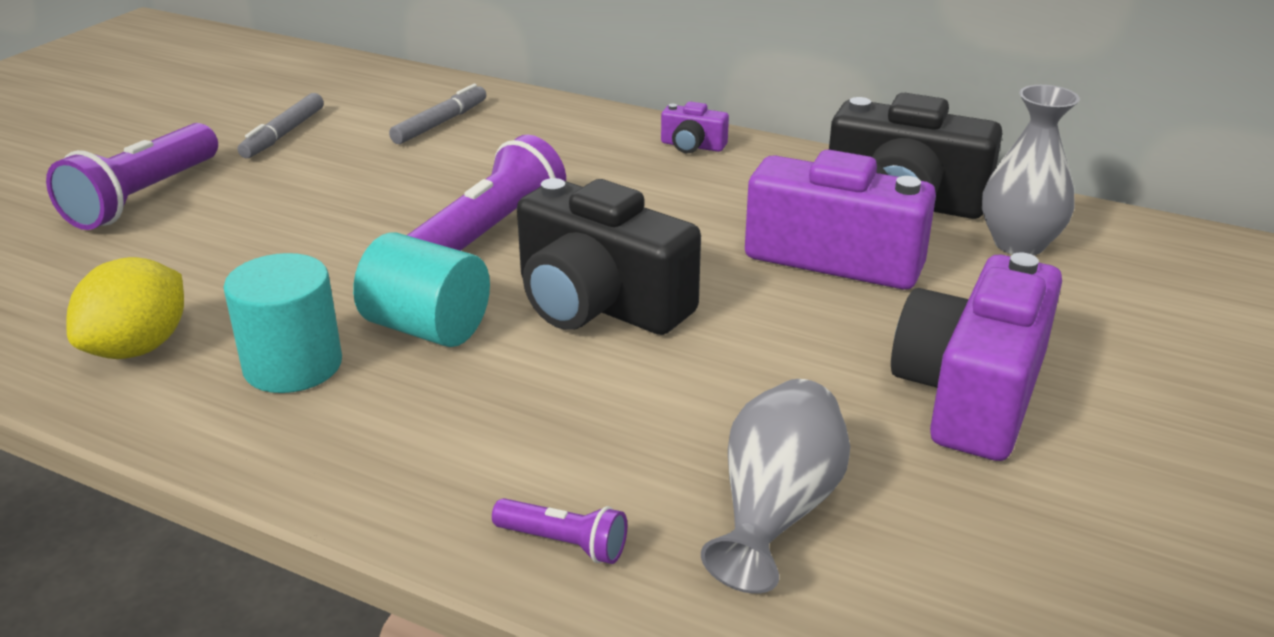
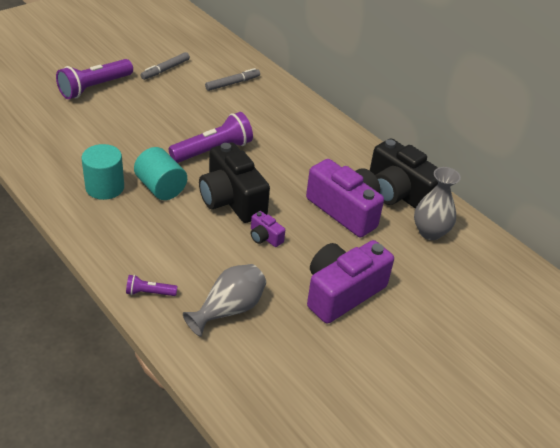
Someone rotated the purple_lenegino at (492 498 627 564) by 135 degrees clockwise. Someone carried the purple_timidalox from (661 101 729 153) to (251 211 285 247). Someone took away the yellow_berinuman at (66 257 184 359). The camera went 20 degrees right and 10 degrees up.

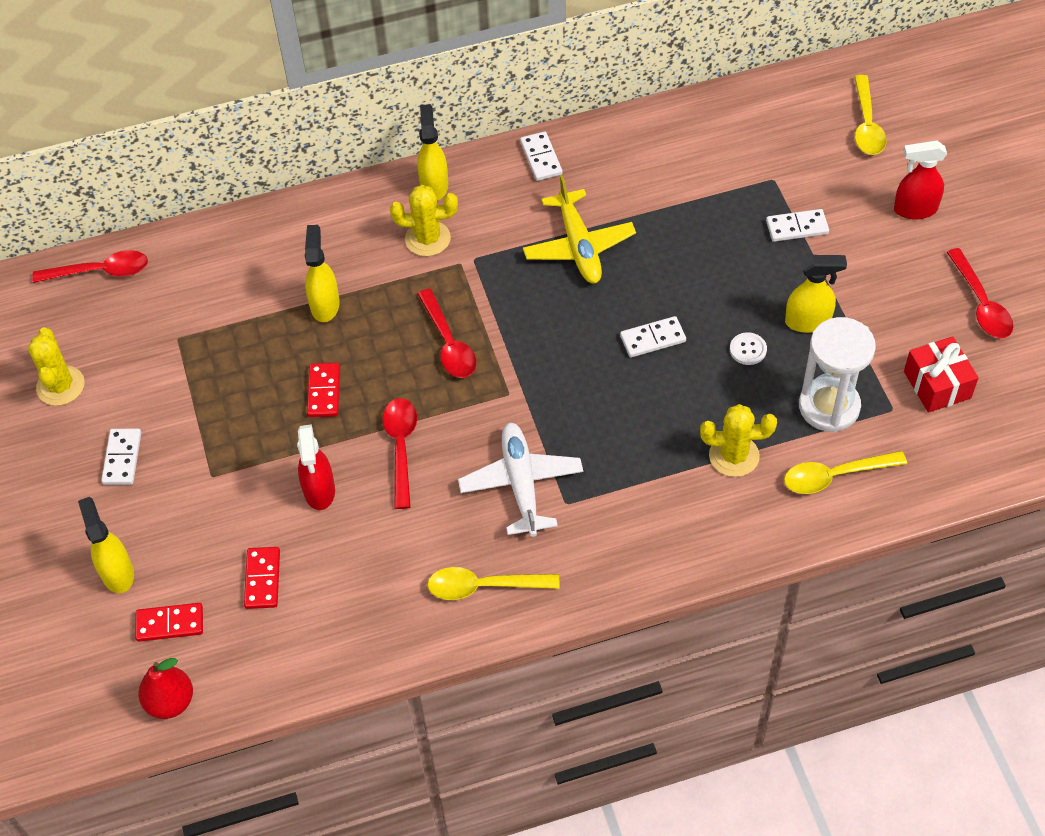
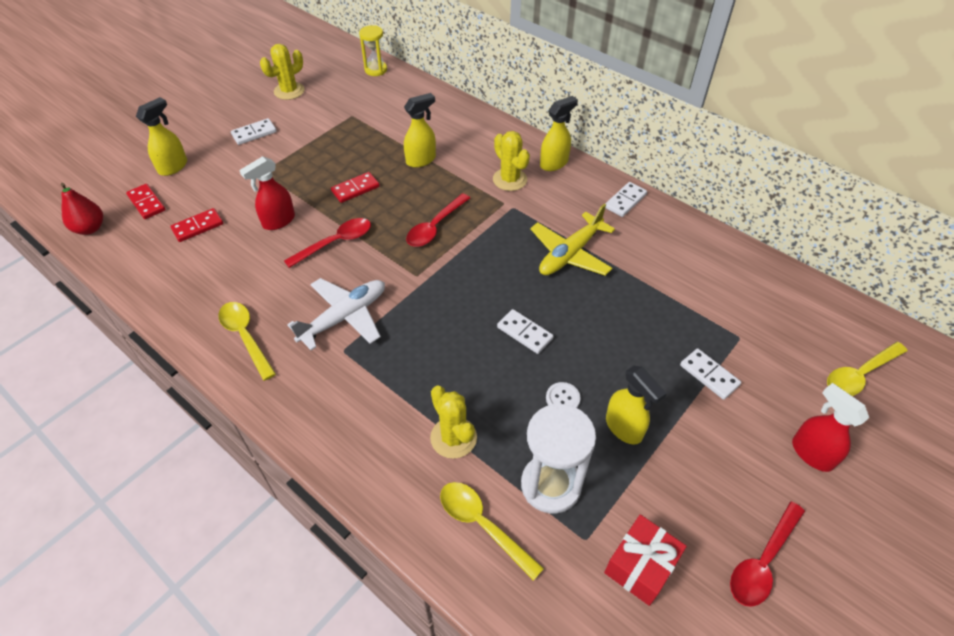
Someone swapped the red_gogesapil at (32 250 148 283) for the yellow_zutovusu at (359 25 387 76). The camera went 55 degrees right and 5 degrees down.

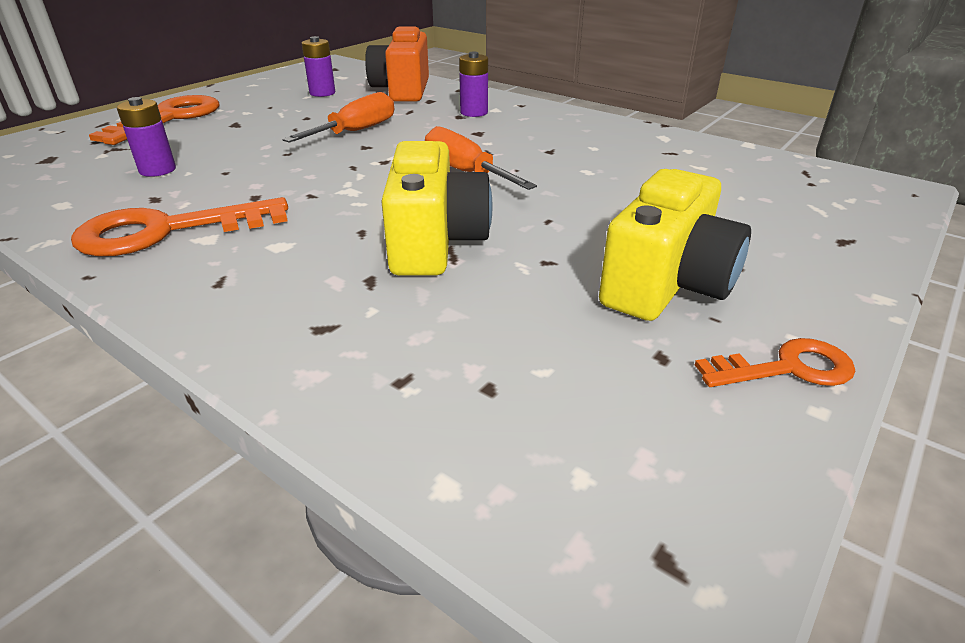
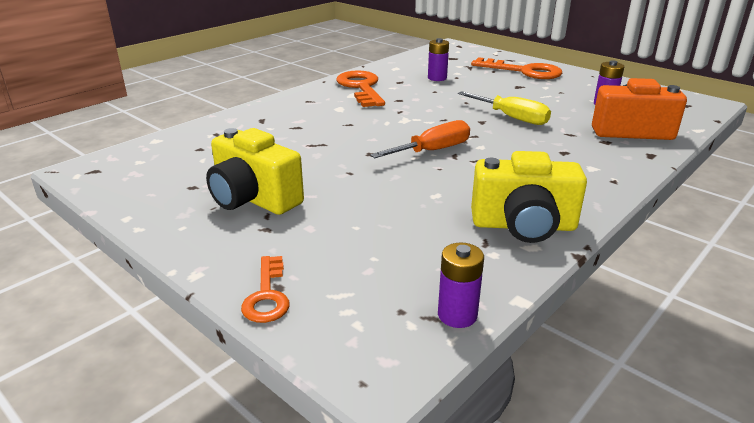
Someone carried the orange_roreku from (695 338 855 387) to (241 256 290 323). Someone carried the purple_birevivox from (459 52 488 117) to (438 243 484 328). Someone repainted the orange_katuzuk at (282 92 394 143), which became the yellow_katuzuk at (458 91 551 125). Someone carried the yellow_timidalox from (381 141 492 276) to (471 151 587 243). The camera went 95 degrees right and 5 degrees down.

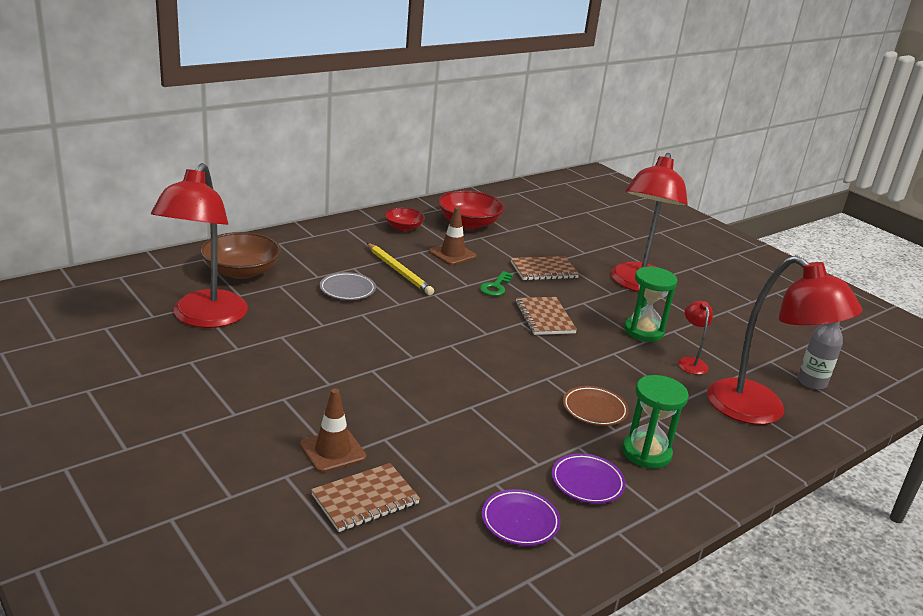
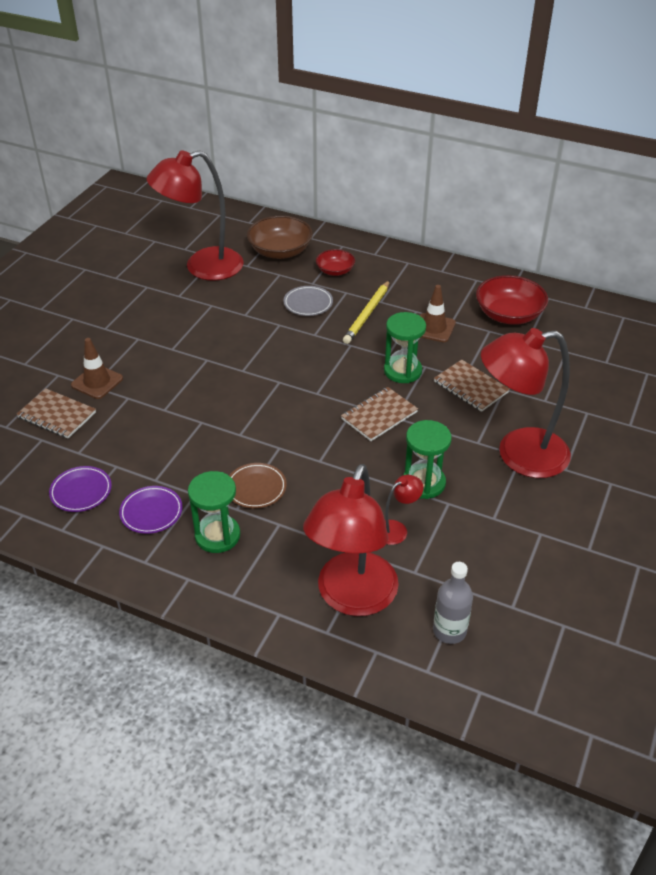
Someone carried the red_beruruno from (385 208 425 231) to (316 249 355 276). Someone swapped the green_roreku at (480 271 513 296) for the green_zutovusu at (384 312 426 383). The camera went 65 degrees right and 15 degrees up.

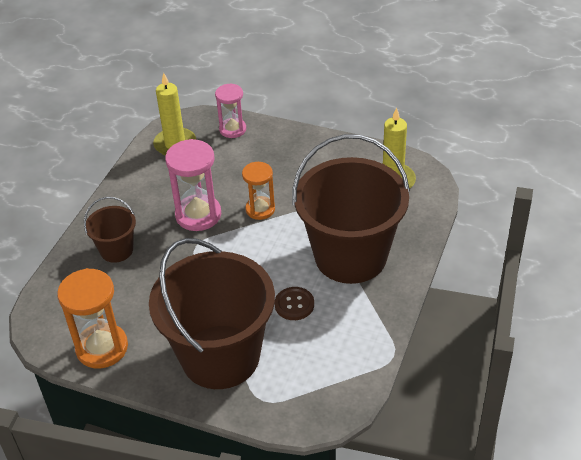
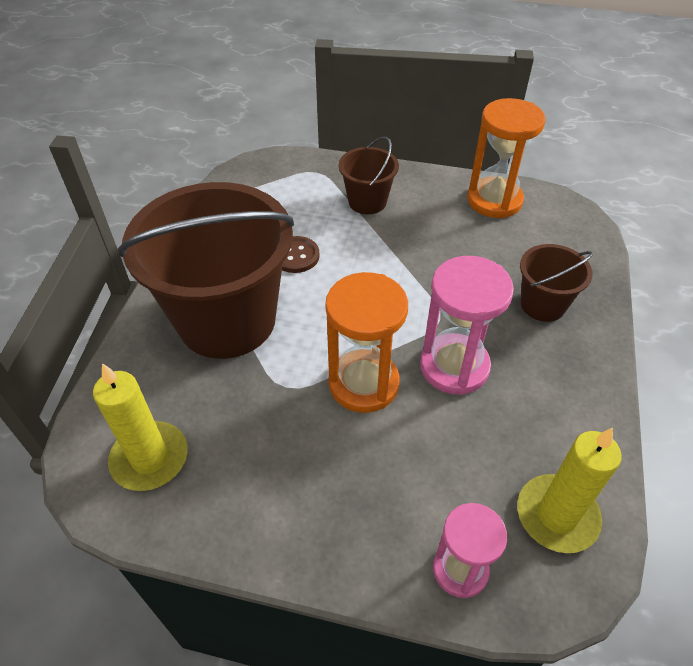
Someone scaled the orange_zutovusu at (242 162 275 220) by 1.56. Someone scaled the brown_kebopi at (149 238 275 389) by 0.46. The camera went 170 degrees right and 5 degrees up.

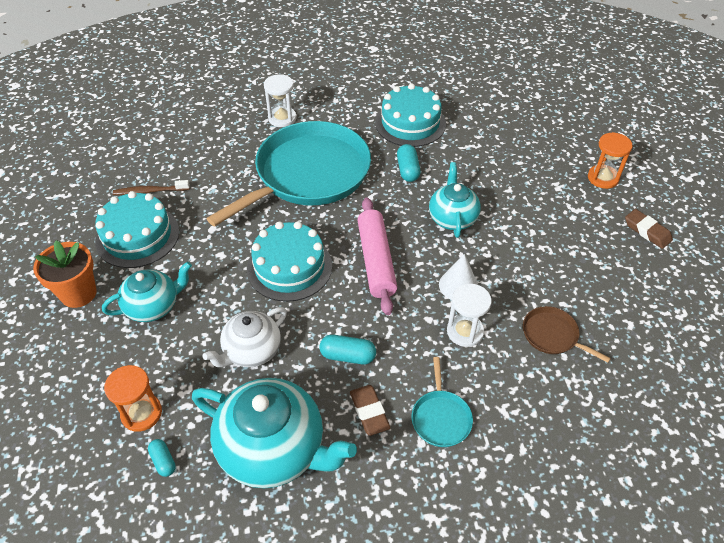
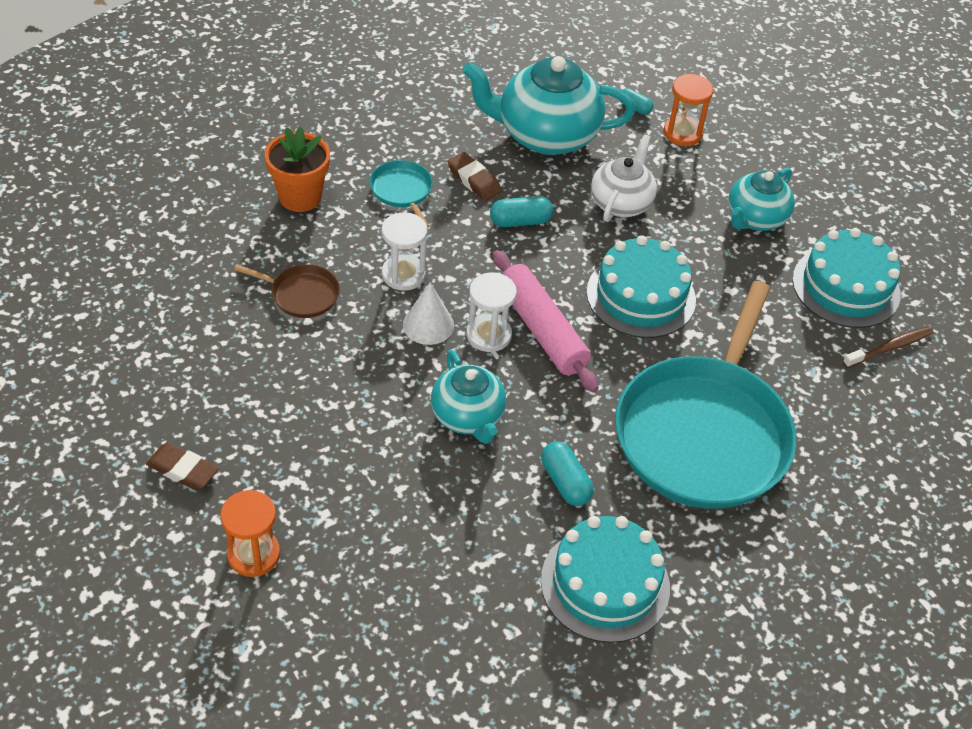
Someone carried the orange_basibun from (33 240 97 308) to (265 127 330 212). Someone carried the white_zutovusu from (264 74 297 127) to (466 272 517 352). The camera went 155 degrees right and 0 degrees up.

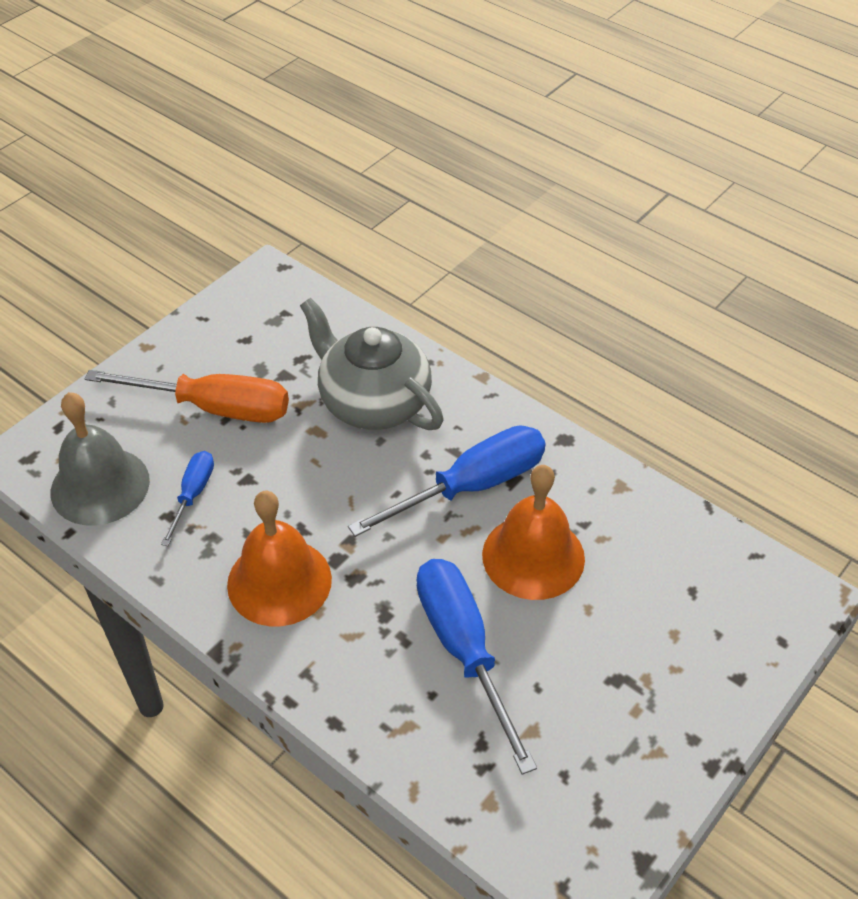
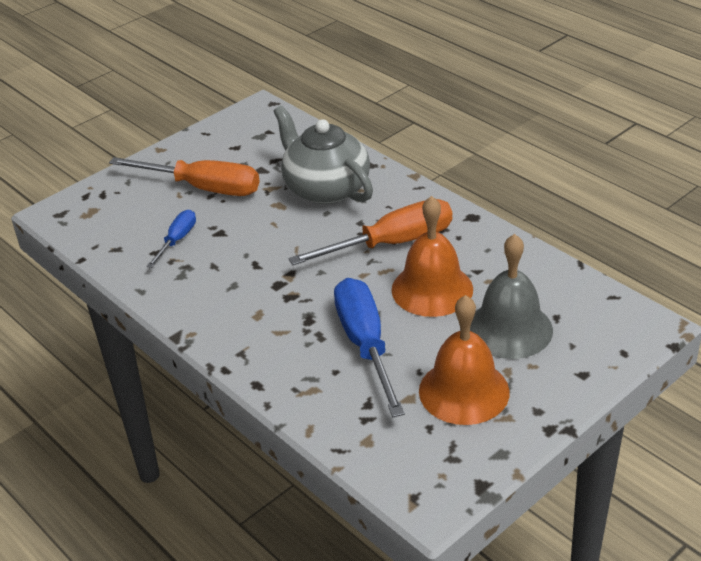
Someone repainted the blue_katuzuk at (348 425 546 537), which became the orange_katuzuk at (288 199 452 265). Someone carried the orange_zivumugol from (227 490 332 626) to (419 295 510 425). Someone carried the grey_zivumugol from (51 392 150 526) to (470 234 553 359). The camera went 10 degrees right and 10 degrees down.

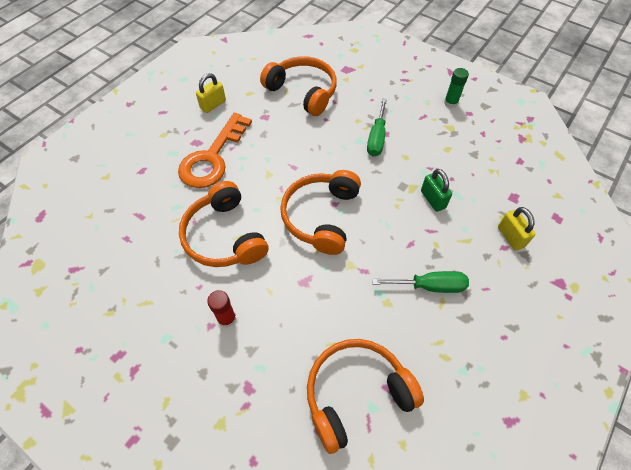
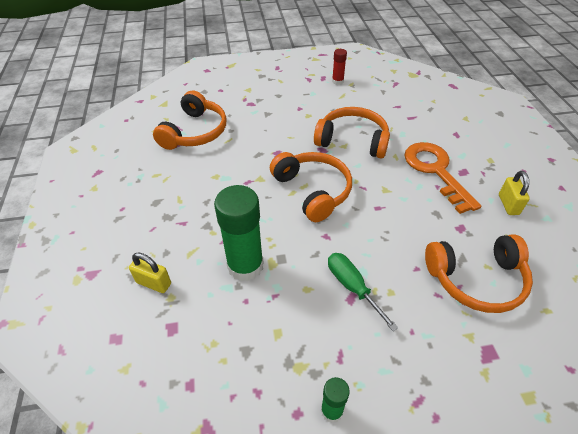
Someone swapped the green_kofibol at (421 169 452 212) for the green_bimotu at (214 185 264 281). Someone carried the red_bimotu from (207 290 236 328) to (332 49 347 85). Someone took away the green_katuzuk at (372 271 469 293). The camera went 135 degrees right and 10 degrees down.

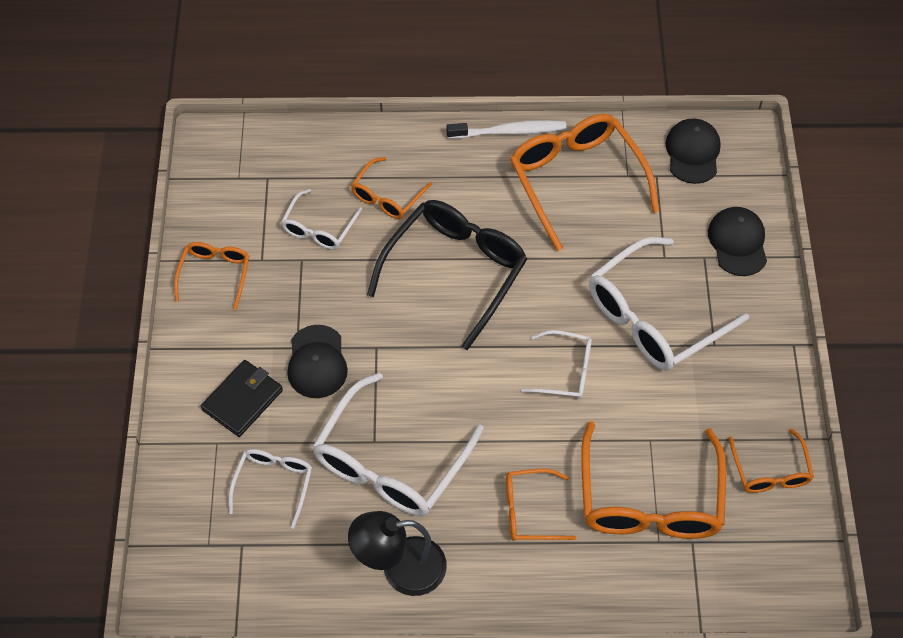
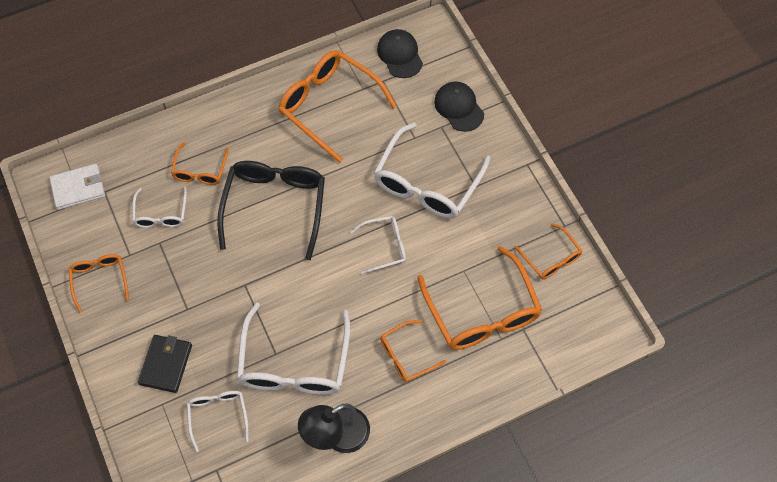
Someone put down the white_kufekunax at (49 164 105 210). Someone took away the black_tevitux at (287 325 348 398). Someone took away the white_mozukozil at (446 120 566 139). The camera went 25 degrees left and 5 degrees up.

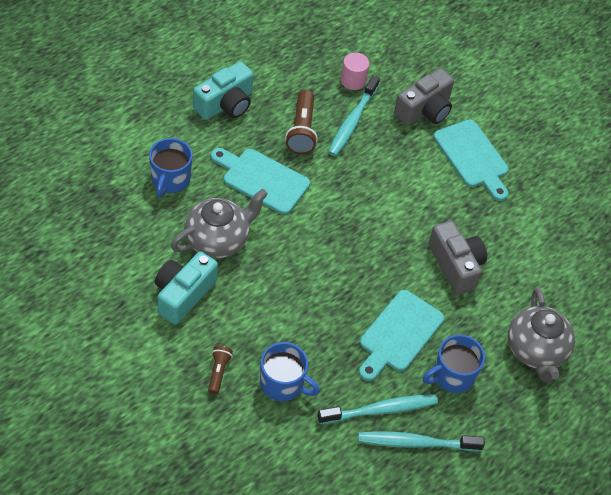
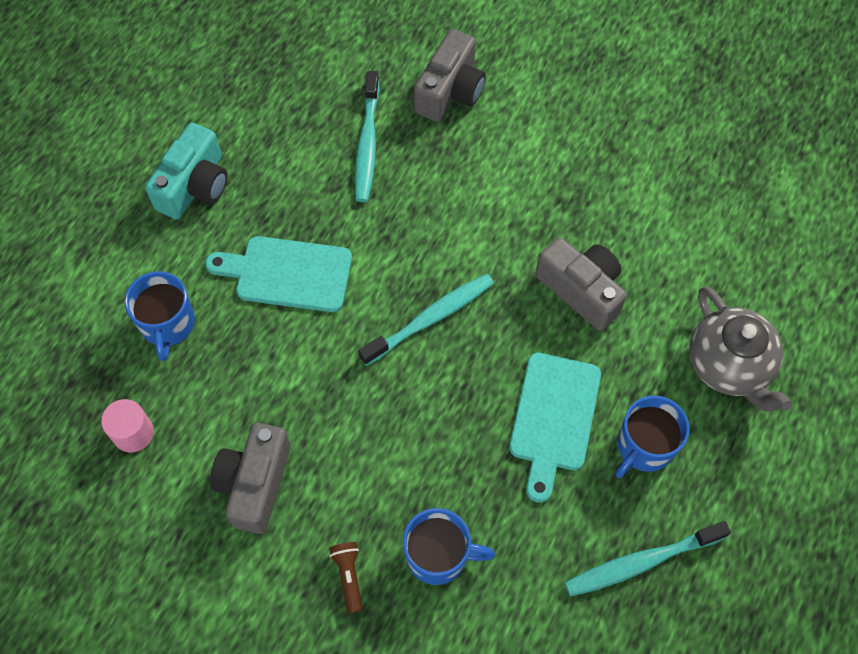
Someone carried the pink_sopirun from (341 52 370 90) to (101 399 154 453). Someone repainted the turquoise_timidalox at (155 251 218 325), which became the grey_timidalox at (210 423 291 534). Someone carried the turquoise_mozukozil from (317 394 438 424) to (358 274 494 366). Someone took away the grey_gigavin at (171 189 268 258). Someone took away the brown_lenegino at (285 90 318 154). Someone took away the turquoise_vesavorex at (433 119 509 201). The camera went 15 degrees left and 10 degrees up.

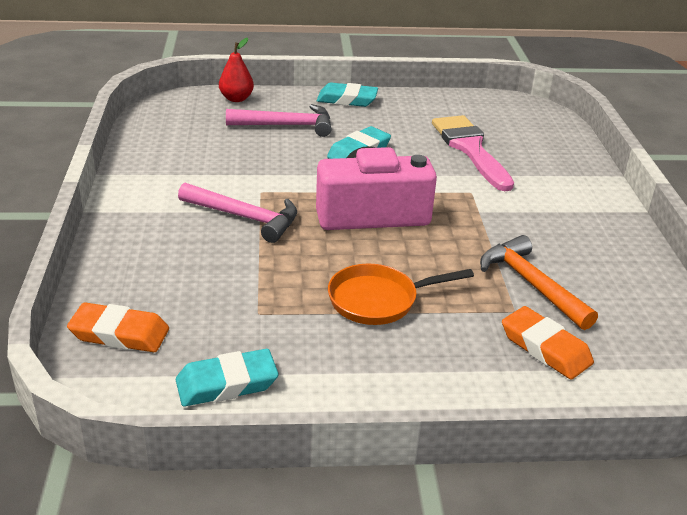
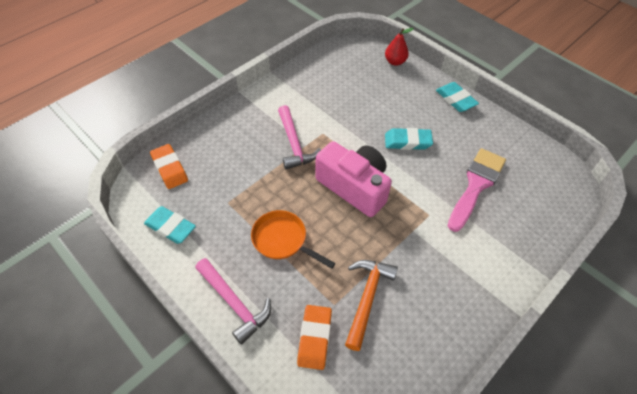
Someone carried the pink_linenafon from (226 104 331 137) to (195 258 271 345). The camera went 50 degrees right and 20 degrees up.

